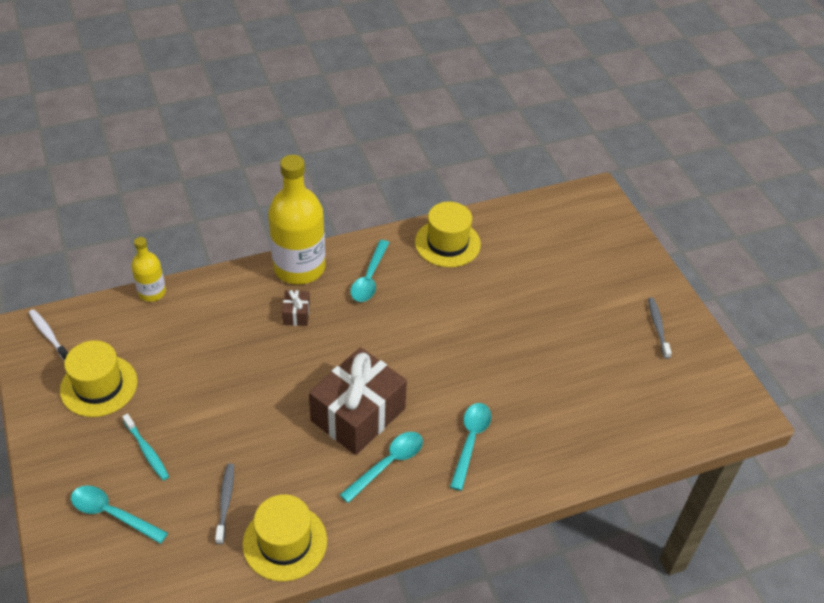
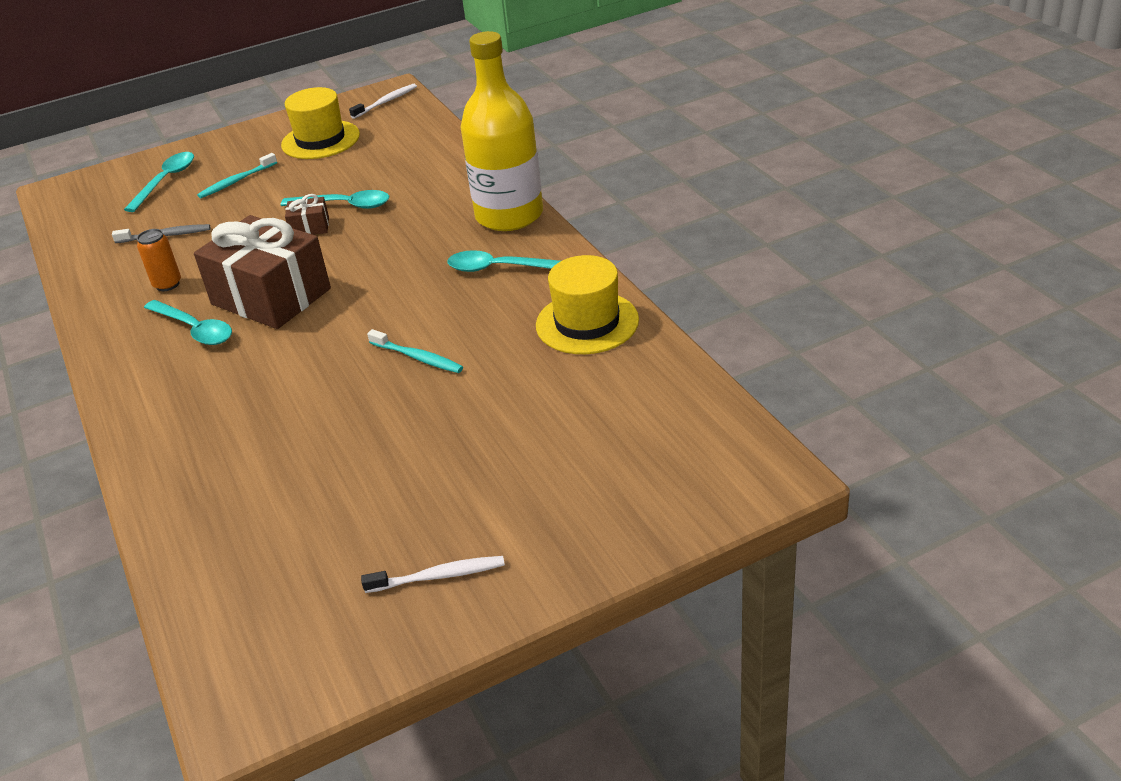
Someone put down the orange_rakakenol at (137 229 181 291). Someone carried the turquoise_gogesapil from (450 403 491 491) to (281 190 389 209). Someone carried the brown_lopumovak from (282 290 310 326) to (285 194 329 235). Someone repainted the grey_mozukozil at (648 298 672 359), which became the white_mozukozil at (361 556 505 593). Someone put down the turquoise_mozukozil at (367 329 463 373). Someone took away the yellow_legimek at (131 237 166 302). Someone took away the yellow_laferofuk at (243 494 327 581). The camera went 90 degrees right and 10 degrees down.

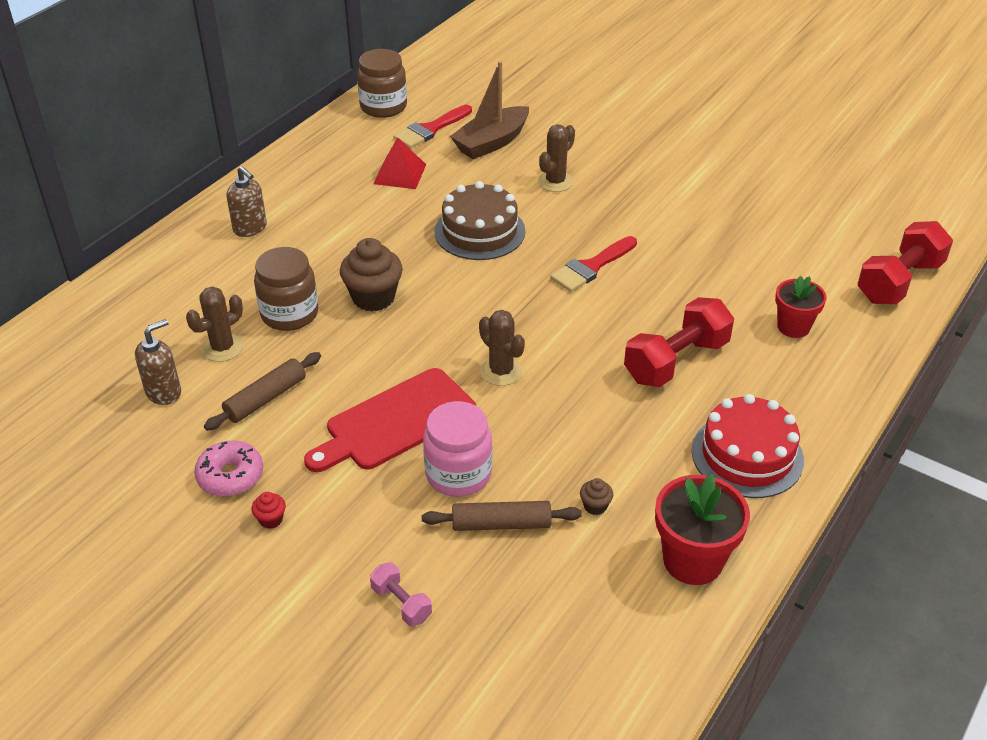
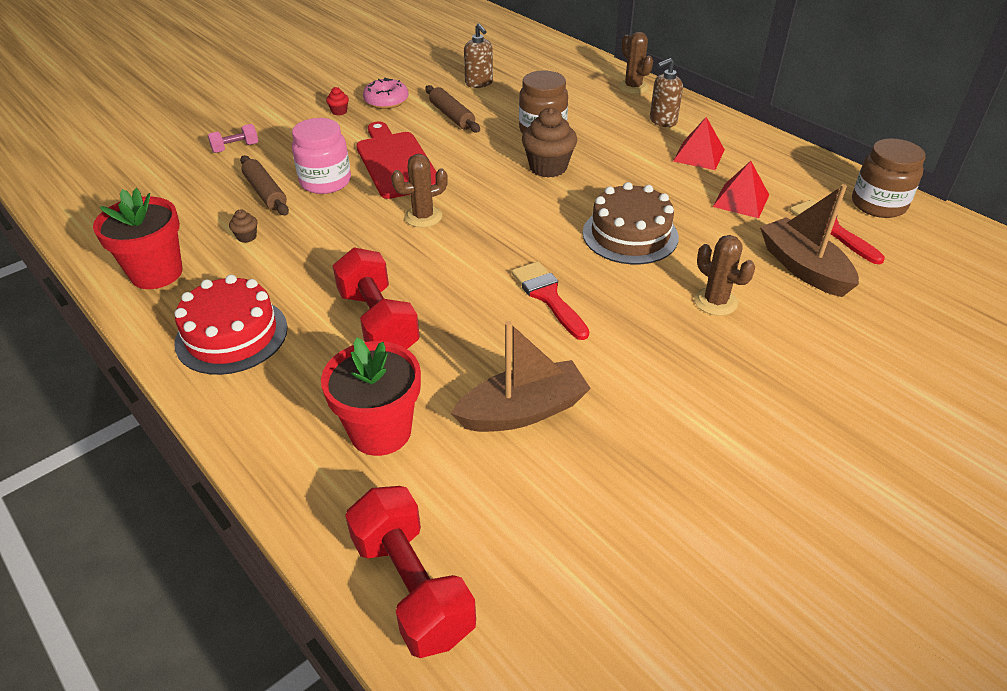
Someone rotated the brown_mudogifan at (422 501 582 531) by 45 degrees counterclockwise. Someone scaled the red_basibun at (775 276 826 338) by 1.53. Someone put down the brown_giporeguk at (451 321 591 432). Someone carried the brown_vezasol from (186 286 243 362) to (618 32 653 94). Someone put down the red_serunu at (673 117 725 170). The camera went 105 degrees right and 0 degrees up.

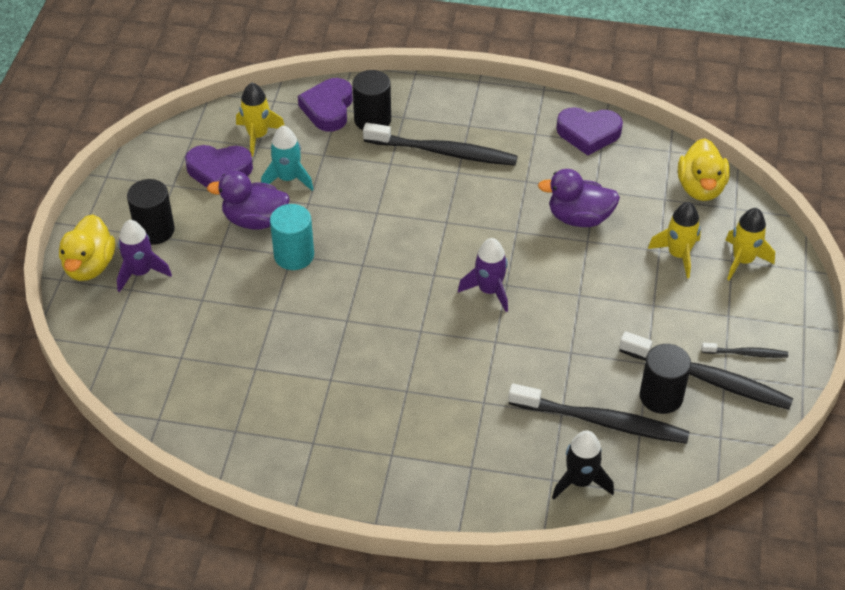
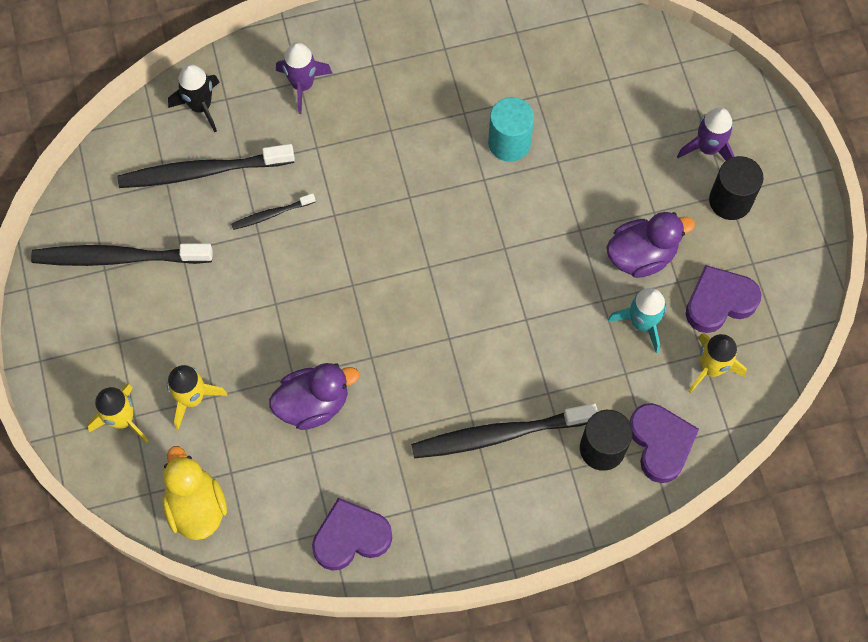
Someone carried the black_mozukozil from (702 343 788 358) to (231 193 316 230). Someone carried the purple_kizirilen from (458 238 508 312) to (276 42 333 114). Someone carried the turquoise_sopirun from (270 204 314 270) to (488 97 534 162). Someone took away the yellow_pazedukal at (59 214 115 281). Someone took away the black_sopirun at (640 344 691 414). The camera went 155 degrees right and 20 degrees up.

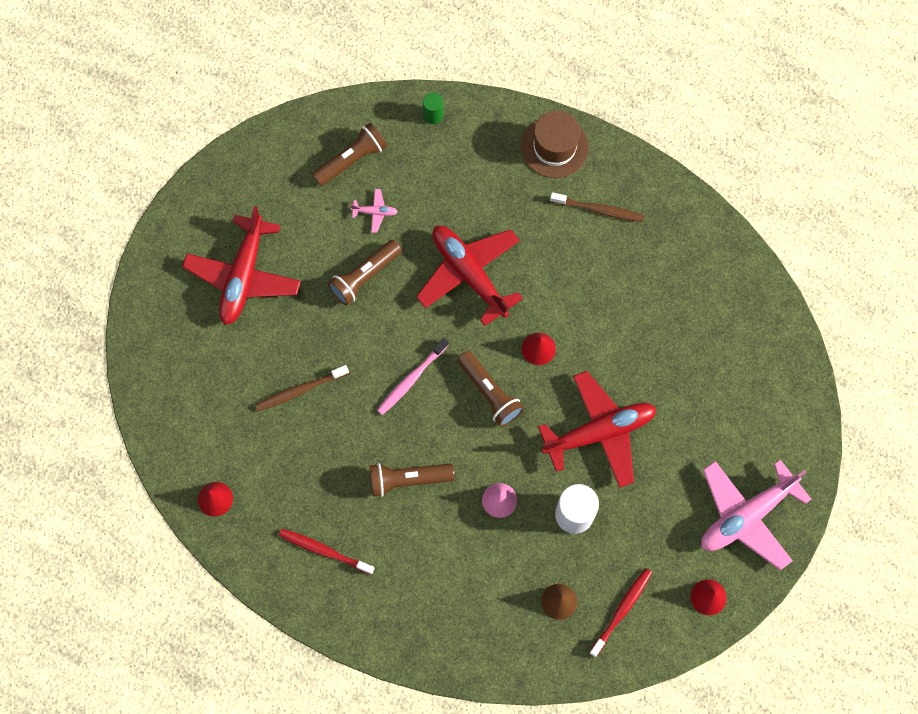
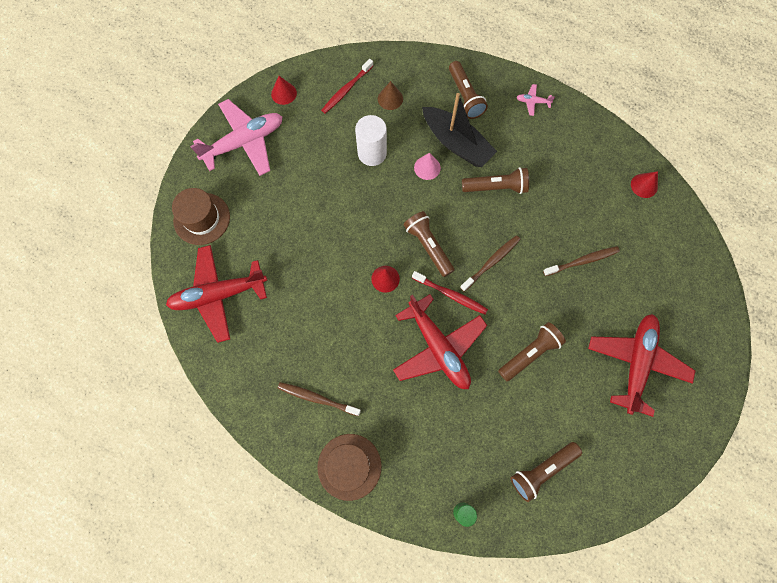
Someone carried the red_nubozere from (538 371 656 488) to (166 245 267 343). Someone put down the brown_laferofuk at (172 188 230 245). Someone carried the red_mozukozil from (279 529 374 575) to (412 271 488 314). Someone put down the black_giporeguk at (422 93 497 167). Someone put down the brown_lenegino at (449 61 488 119). Someone repainted the pink_mozukozil at (377 338 449 415), which became the brown_mozukozil at (460 235 520 292). Someone carried the pink_nubozere from (350 189 398 233) to (516 84 555 116). The camera went 175 degrees left and 0 degrees up.

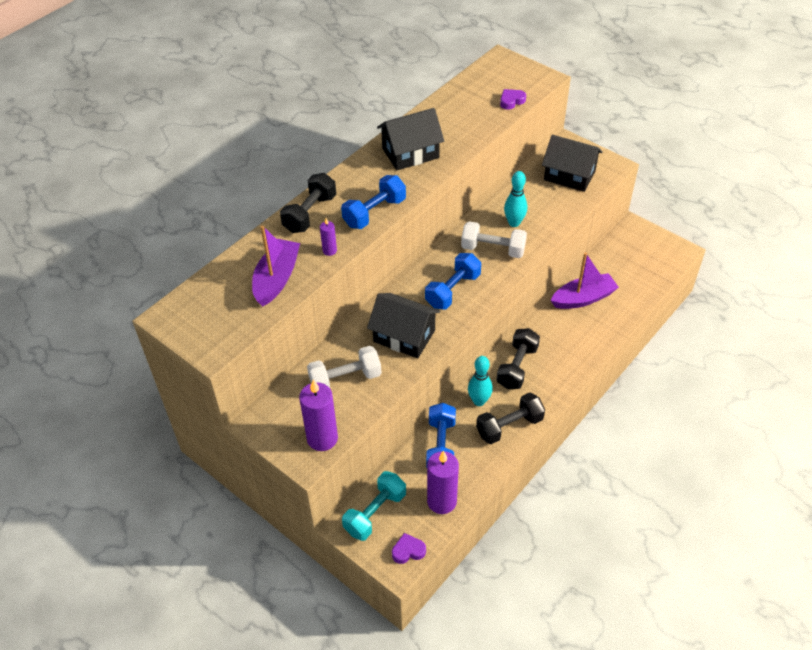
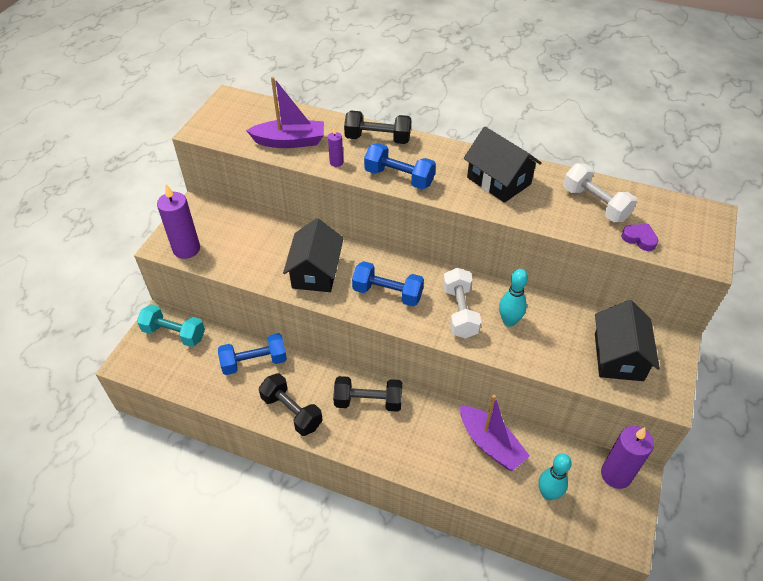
Someone carried the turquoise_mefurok from (468 356 493 406) to (538 453 572 500). Someone carried the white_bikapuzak from (307 346 381 388) to (563 163 637 222). Someone carried the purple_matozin from (427 451 459 514) to (601 426 654 489). Someone took away the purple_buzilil at (392 533 426 564). The camera went 70 degrees right and 0 degrees up.

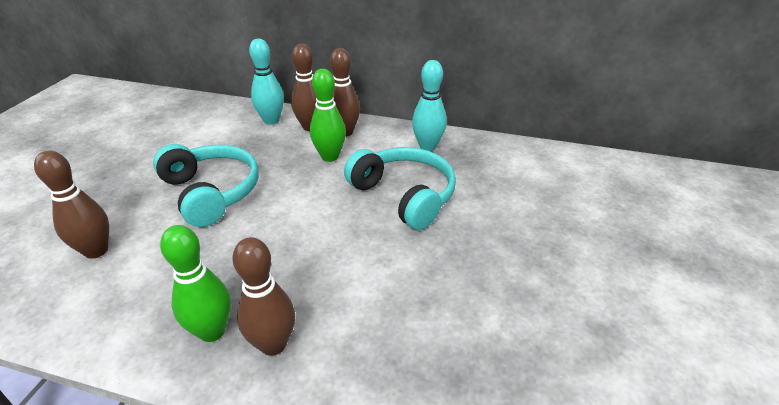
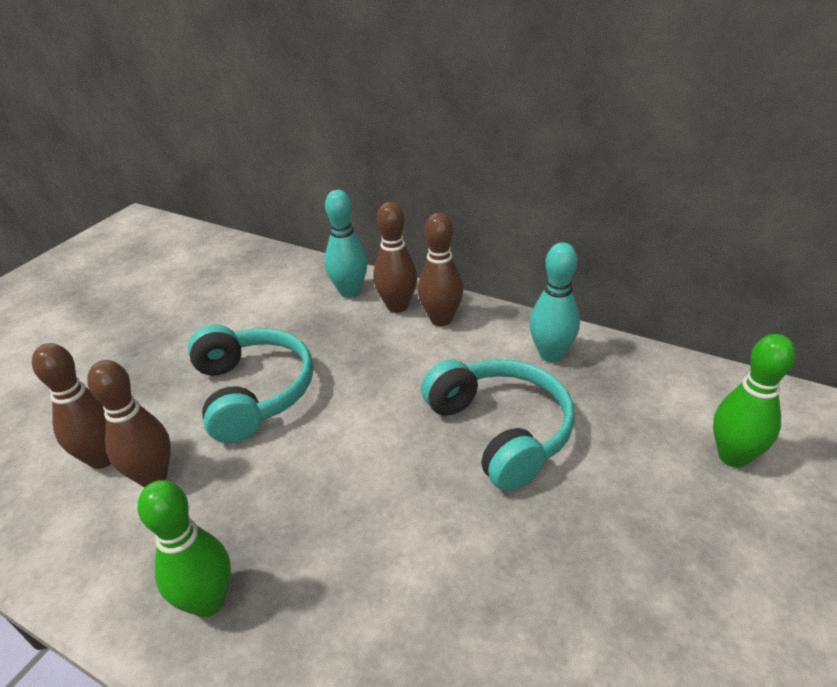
Someone carried the brown_mefurok from (232 237 295 356) to (87 360 171 487). Someone carried the green_mefurok from (310 69 346 162) to (713 334 795 468). The camera went 15 degrees right and 0 degrees up.

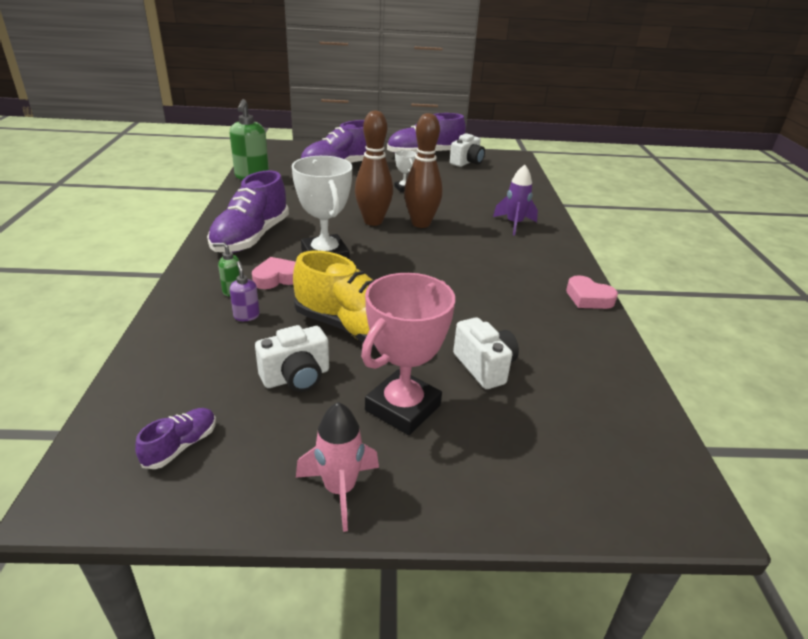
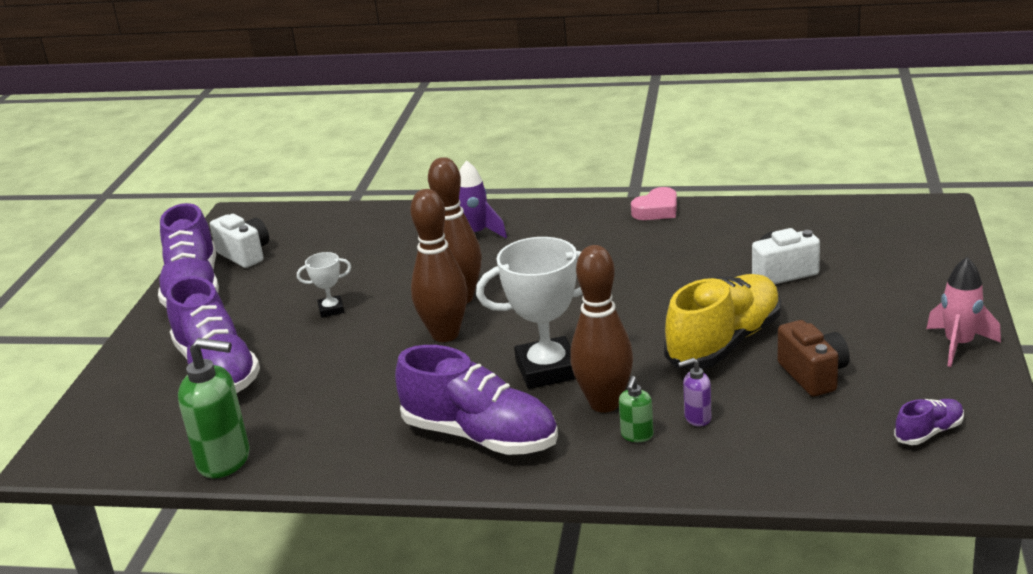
Someone swapped the pink_buzilil at (252 257 296 289) for the brown_mefurok at (570 245 633 413). Someone repainted the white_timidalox at (255 325 329 392), which became the brown_timidalox at (778 320 850 397). Someone rotated the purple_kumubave at (135 408 216 469) by 105 degrees clockwise. Someone took away the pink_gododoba at (361 273 455 435). The camera went 75 degrees left and 5 degrees down.

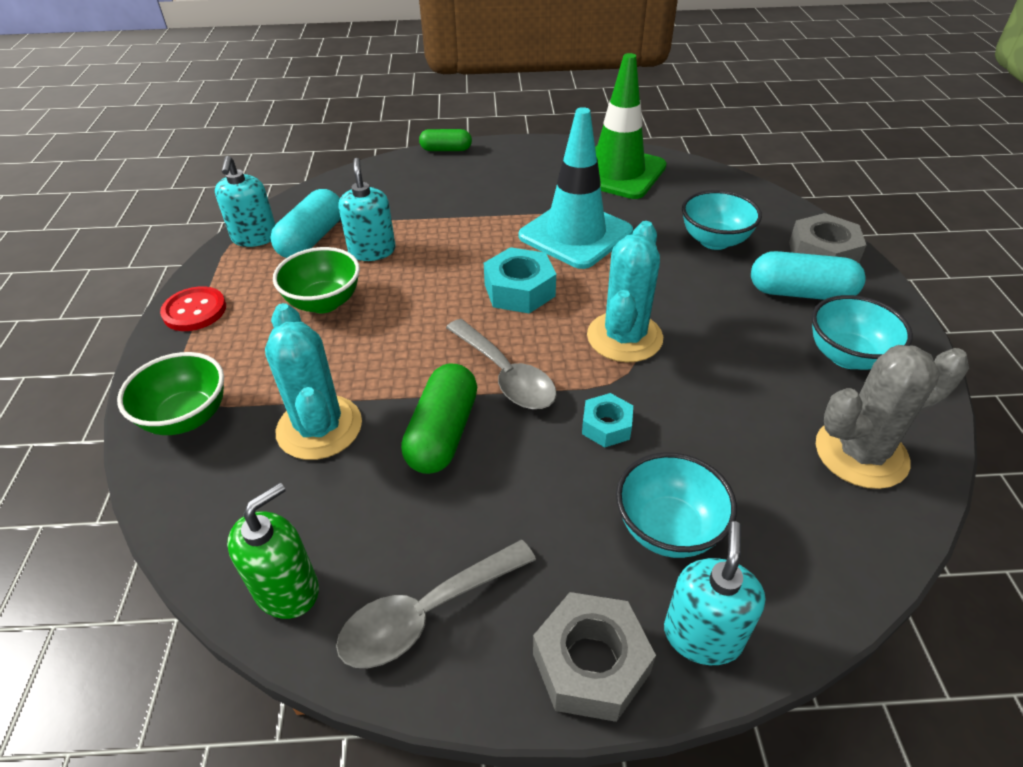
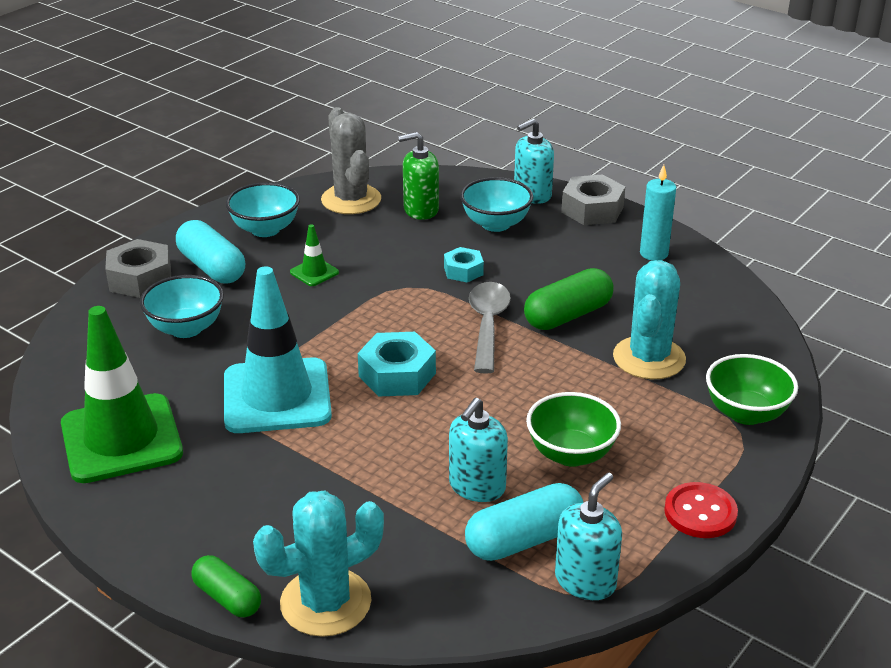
Someone carried the turquoise_vezasol from (587 221 663 363) to (253 491 384 637). Someone put down the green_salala at (290 224 339 286). Someone rotated the grey_vezasol at (816 345 969 489) by 45 degrees clockwise. Someone carried the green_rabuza from (227 482 319 619) to (398 132 439 220). Someone swapped the grey_gogesapil at (336 540 536 668) for the turquoise_matozin at (640 165 676 261). The camera went 140 degrees left and 10 degrees down.

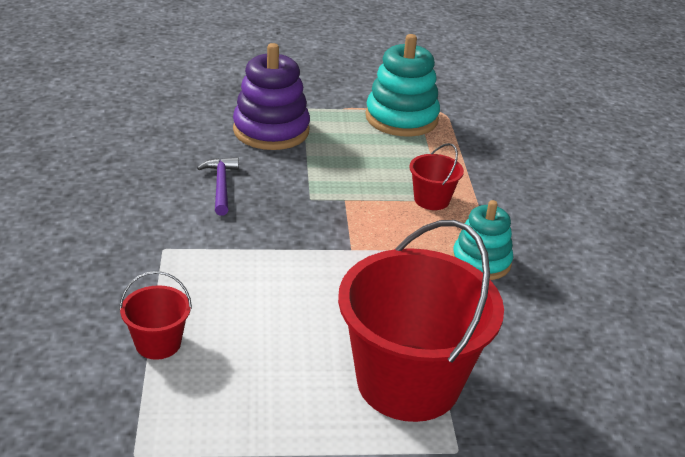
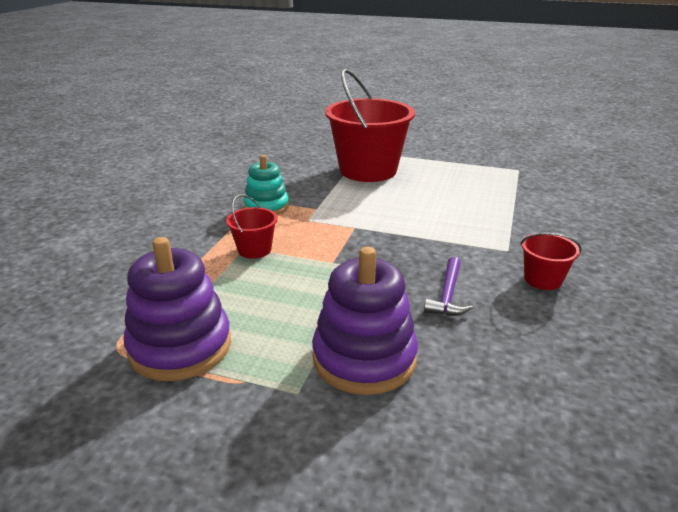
Someone repainted the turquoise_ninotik at (365 34 440 136), which became the purple_ninotik at (124 237 231 381). Someone carried the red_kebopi from (119 271 192 360) to (520 233 582 290). The camera went 155 degrees left and 5 degrees down.

